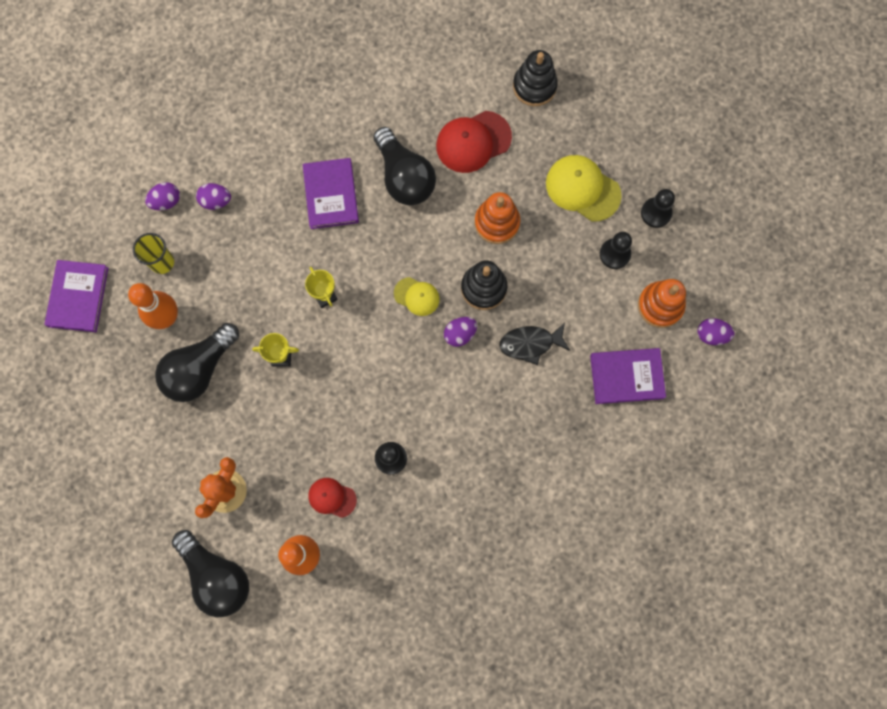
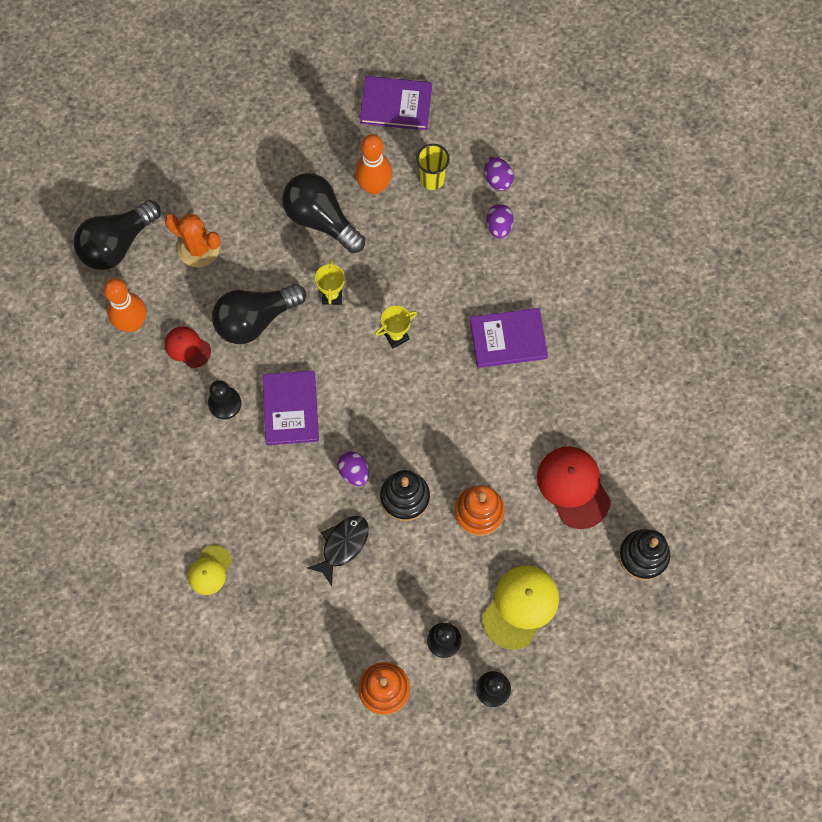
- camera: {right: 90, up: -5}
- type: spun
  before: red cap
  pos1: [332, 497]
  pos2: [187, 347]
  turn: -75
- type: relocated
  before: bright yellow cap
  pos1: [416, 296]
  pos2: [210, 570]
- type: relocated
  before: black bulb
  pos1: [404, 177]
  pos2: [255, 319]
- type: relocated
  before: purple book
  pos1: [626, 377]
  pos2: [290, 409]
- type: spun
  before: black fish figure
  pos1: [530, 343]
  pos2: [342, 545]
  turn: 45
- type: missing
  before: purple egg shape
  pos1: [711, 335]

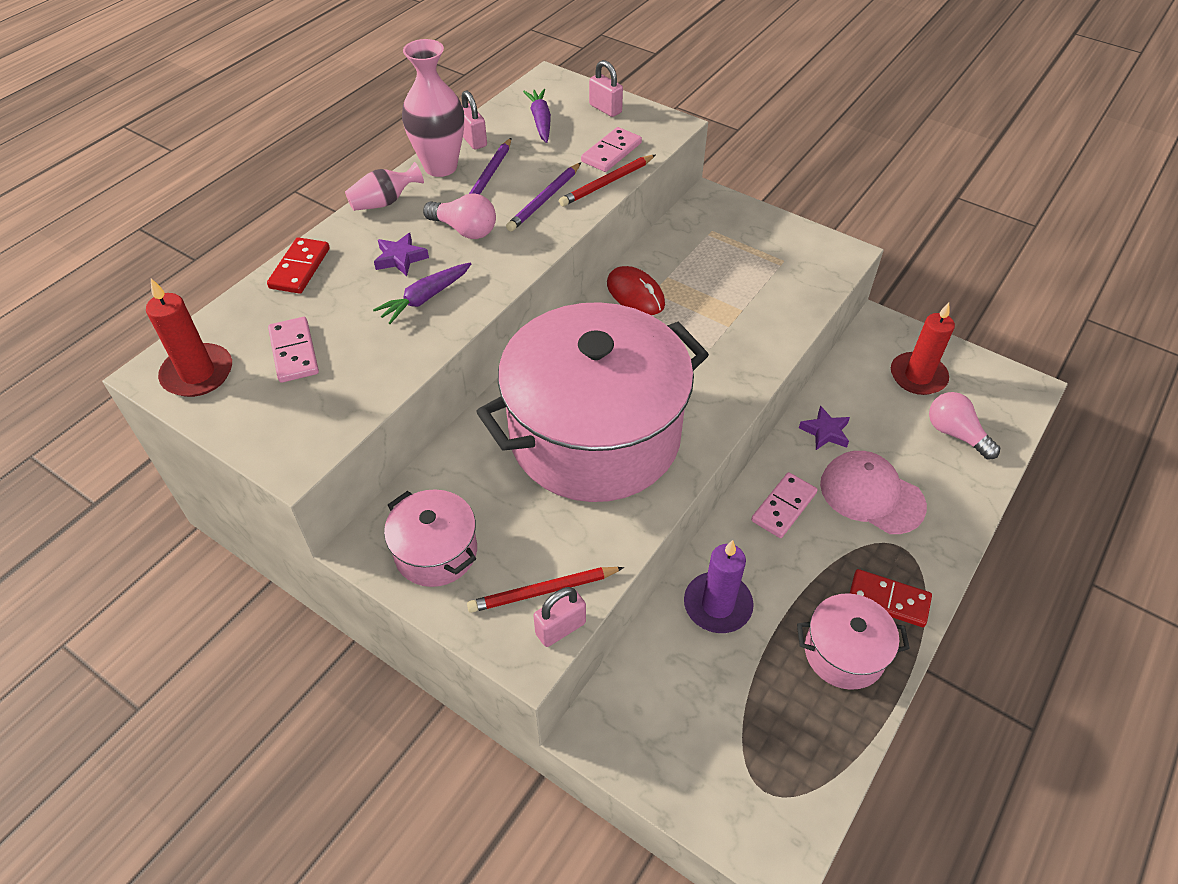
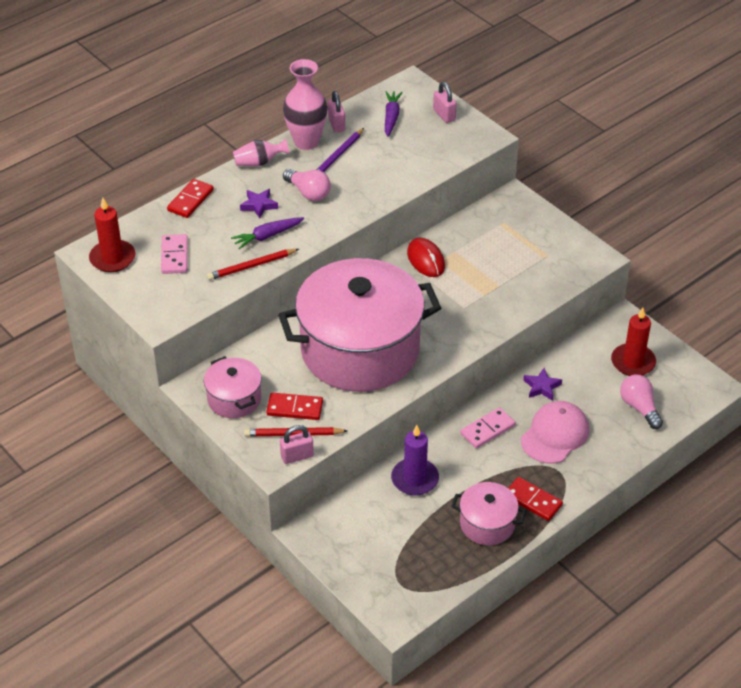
- camera: {right: 15, up: -5}
- type: relocated
  before: red wooden pencil
  pos1: [607, 183]
  pos2: [251, 266]
- type: appeared
  after: red domino
  pos2: [295, 408]
- type: spun
  before: pink cap
  pos1: [871, 495]
  pos2: [555, 435]
  turn: 75
- type: missing
  before: purple wooden pencil
  pos1: [544, 199]
- type: missing
  before: pink domino
  pos1: [611, 152]

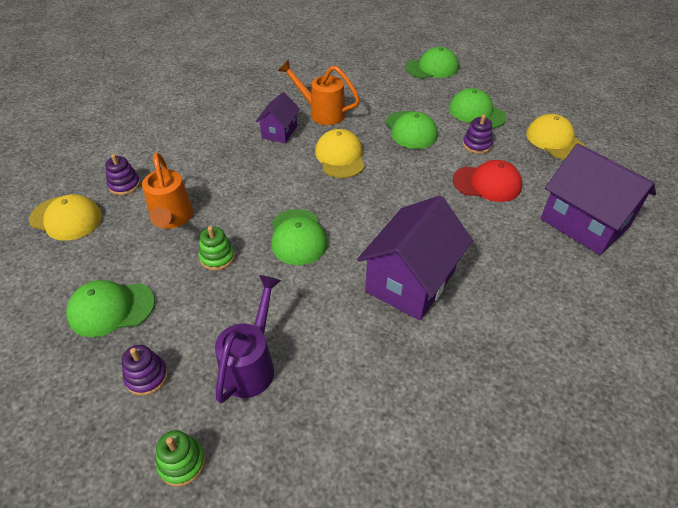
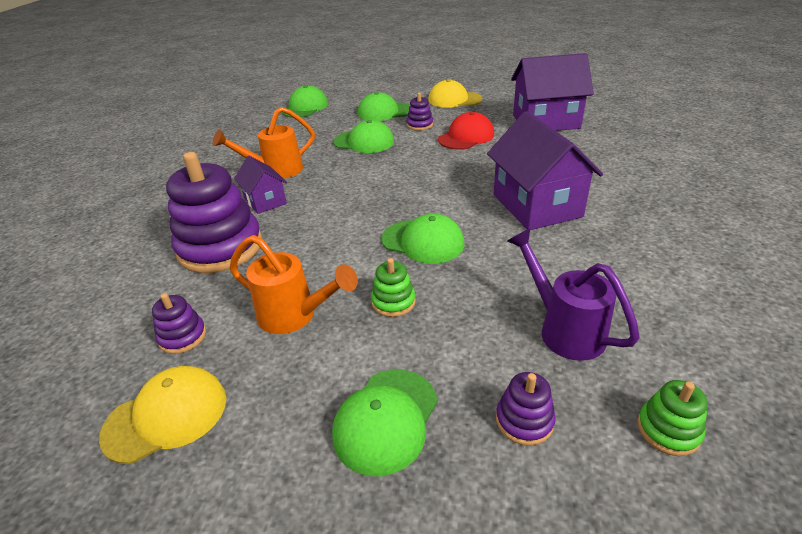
- camera: {right: -50, up: -10}
- type: appeared
  after: purple stacking rings
  pos2: [220, 247]
- type: missing
  before: bright yellow cap
  pos1: [340, 157]

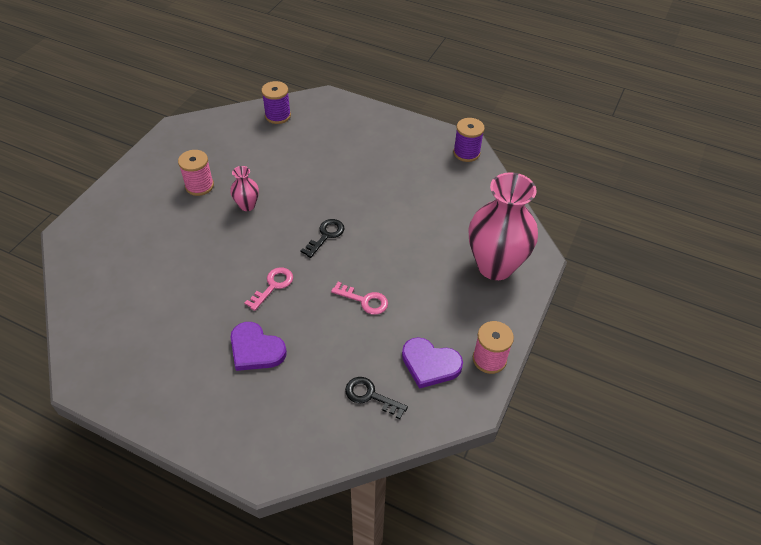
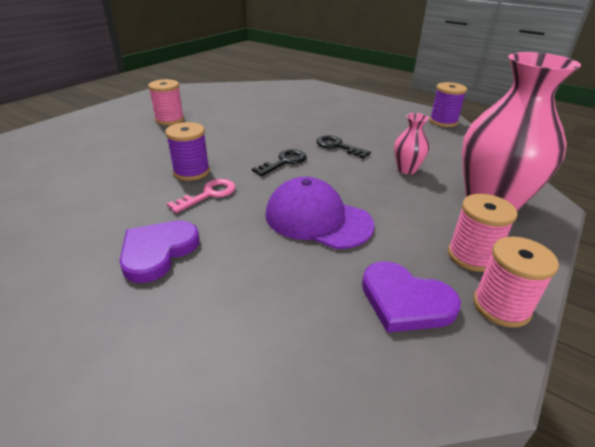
- camera: {right: 10, up: -15}
- type: spun
  before: purple heart
  pos1: [256, 349]
  pos2: [158, 252]
  turn: 75
- type: relocated
  before: purple bobbin
  pos1: [278, 116]
  pos2: [191, 172]
- type: exchanged
  before: pink door key
  after: purple cap
  pos1: [364, 300]
  pos2: [317, 219]
- type: relocated
  before: black door key
  pos1: [370, 396]
  pos2: [338, 146]
- type: relocated
  before: pink flower vase
  pos1: [247, 205]
  pos2: [406, 169]
- type: appeared
  after: pink bobbin
  pos2: [471, 256]

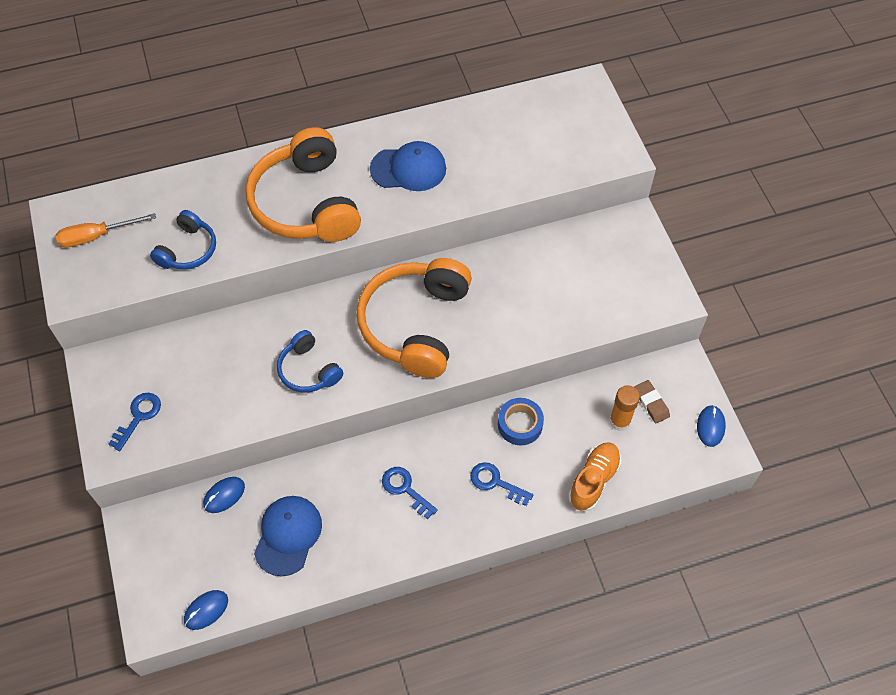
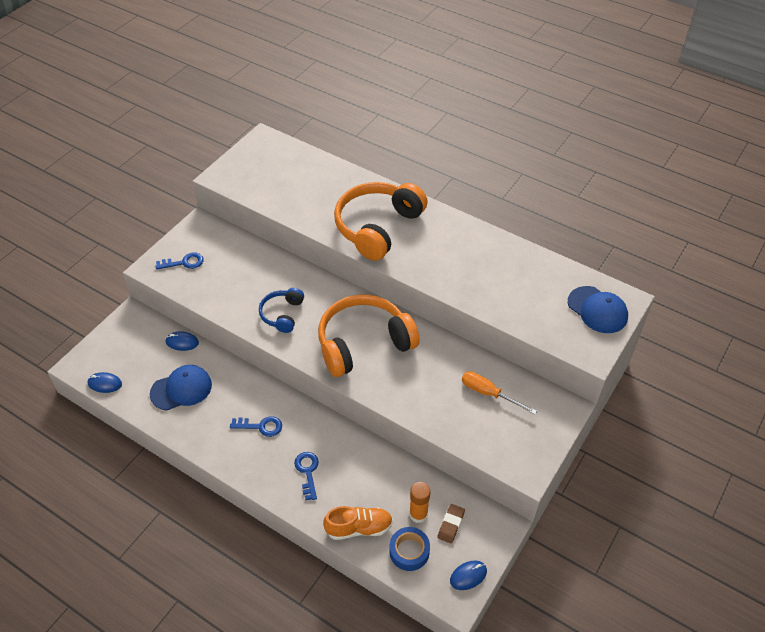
- camera: {right: 50, up: -10}
- type: spun
  before: cobalt door key
  pos1: [405, 489]
  pos2: [261, 426]
  turn: 90
- type: relocated
  before: cobalt sticky tape
  pos1: [520, 424]
  pos2: [409, 551]
- type: relocated
  before: bright orange screwdriver
  pos1: [96, 236]
  pos2: [489, 393]
- type: relocated
  before: cobalt cap
  pos1: [408, 169]
  pos2: [597, 310]
- type: missing
  before: cobalt over-ear headphones
  pos1: [188, 249]

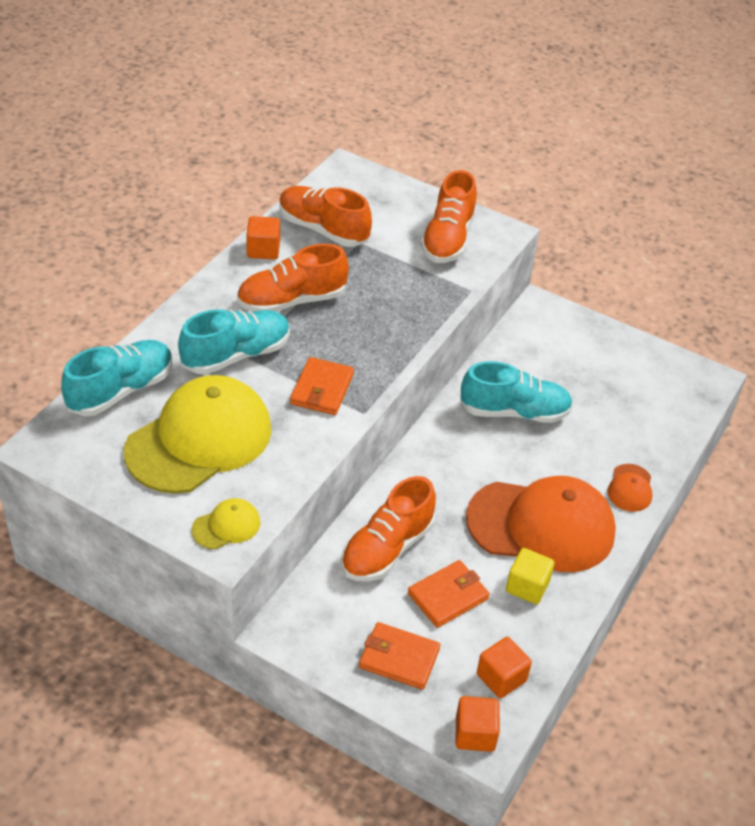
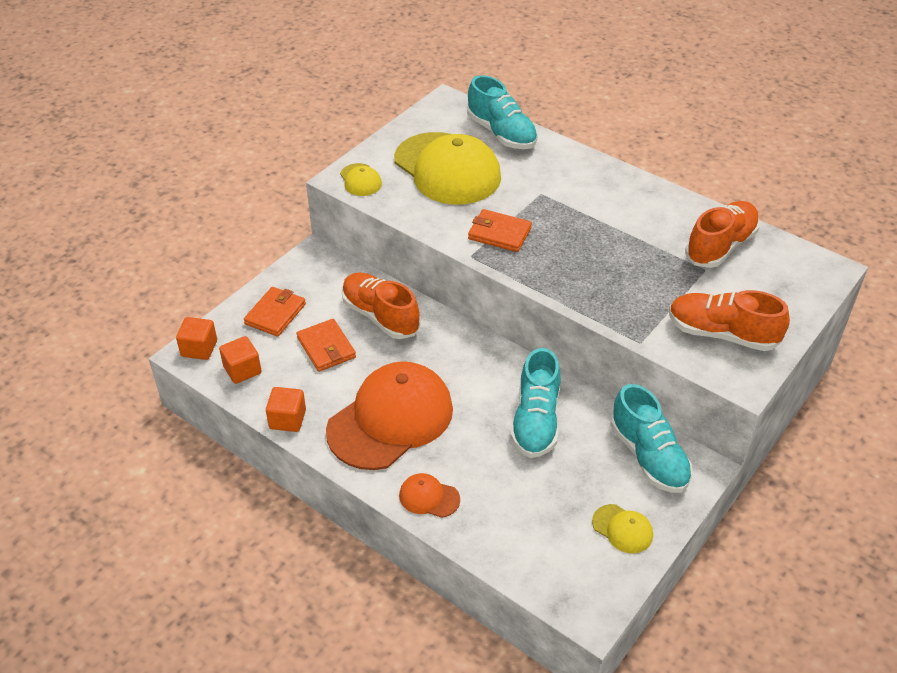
- camera: {right: 100, up: 0}
- type: relocated
  before: bright orange cube
  pos1: [263, 250]
  pos2: [287, 419]
- type: spun
  before: bright orange cap
  pos1: [541, 526]
  pos2: [391, 419]
  turn: -150
- type: appeared
  after: bright yellow cap
  pos2: [622, 529]
- type: relocated
  before: teal sneaker
  pos1: [236, 355]
  pos2: [648, 456]
- type: missing
  before: bright orange sneaker
  pos1: [292, 301]
- type: missing
  before: bright yellow cube
  pos1: [527, 586]

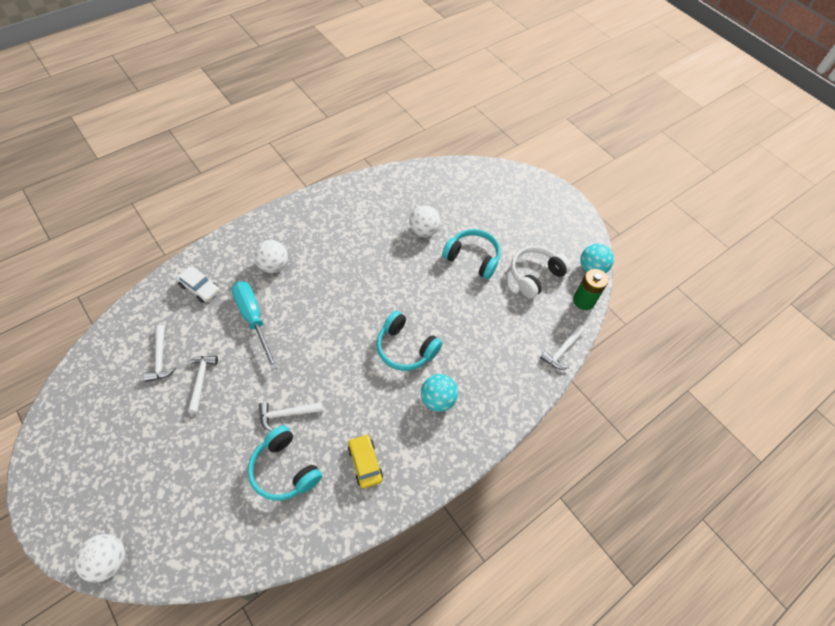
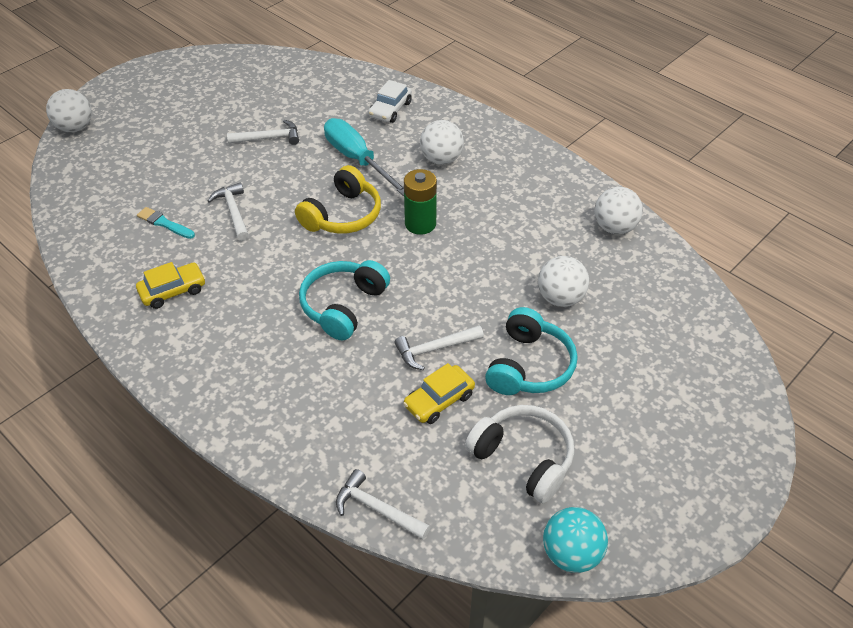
- camera: {right: 85, up: -10}
- type: exchanged
  before: teal over-ear headphones
  after: teal paint brush
  pos1: [284, 470]
  pos2: [164, 223]
- type: appeared
  after: bright yellow over-ear headphones
  pos2: [343, 215]
- type: spun
  before: teal screwdriver
  pos1: [253, 319]
  pos2: [357, 159]
  turn: -90
- type: relocated
  before: pure white hammer
  pos1: [160, 358]
  pos2: [435, 349]
- type: appeared
  after: bright yellow car
  pos2: [439, 400]
- type: relocated
  before: green battery
  pos1: [583, 301]
  pos2: [420, 224]
- type: appeared
  after: pure white play ball
  pos2: [614, 227]
- type: missing
  before: teal play ball
  pos1: [437, 399]

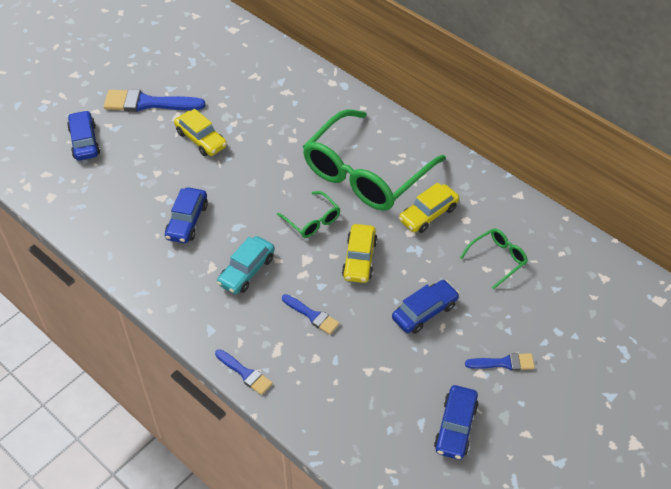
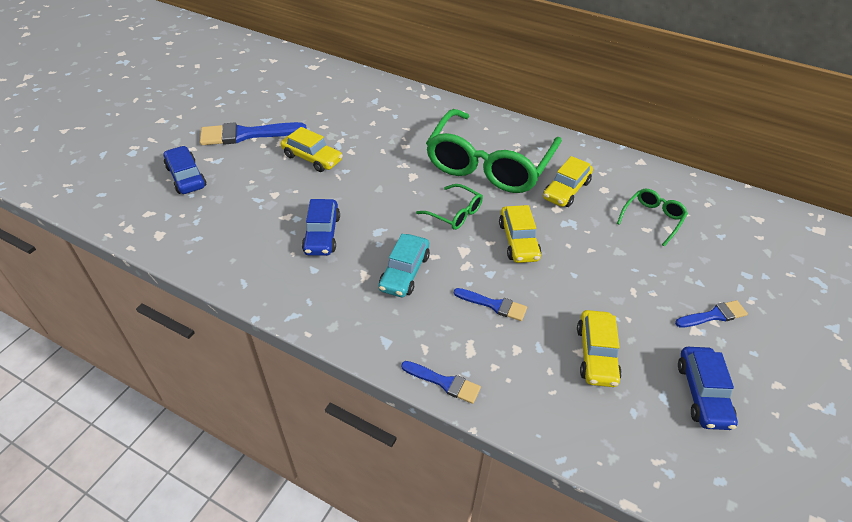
- camera: {right: -15, up: -5}
- type: appeared
  after: bright yellow car
  pos2: [596, 354]
- type: missing
  before: cobalt car
  pos1: [424, 312]

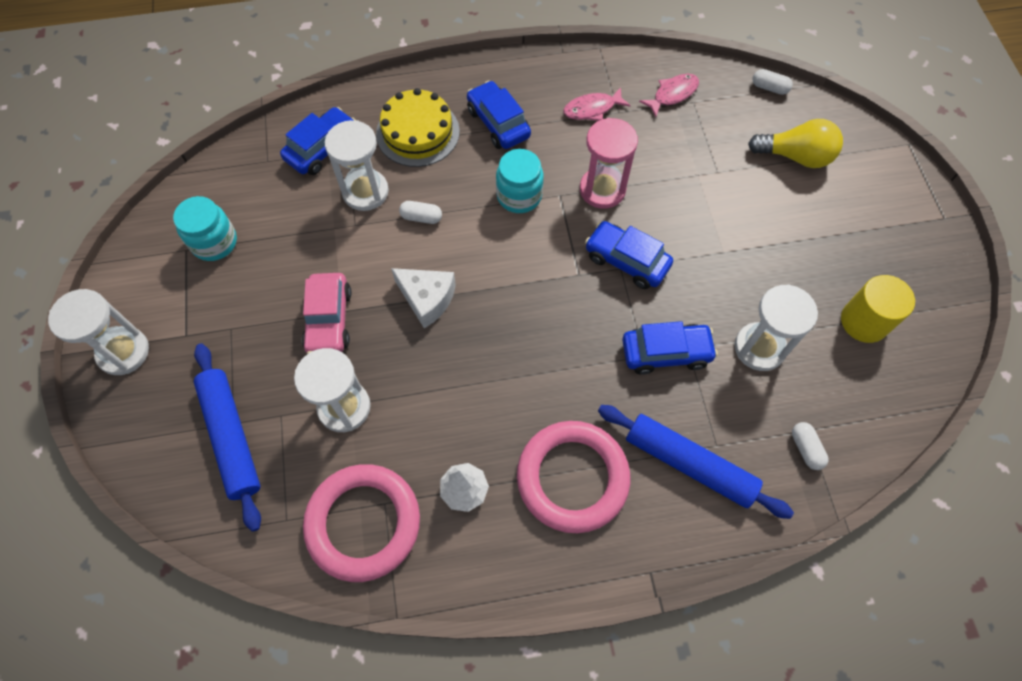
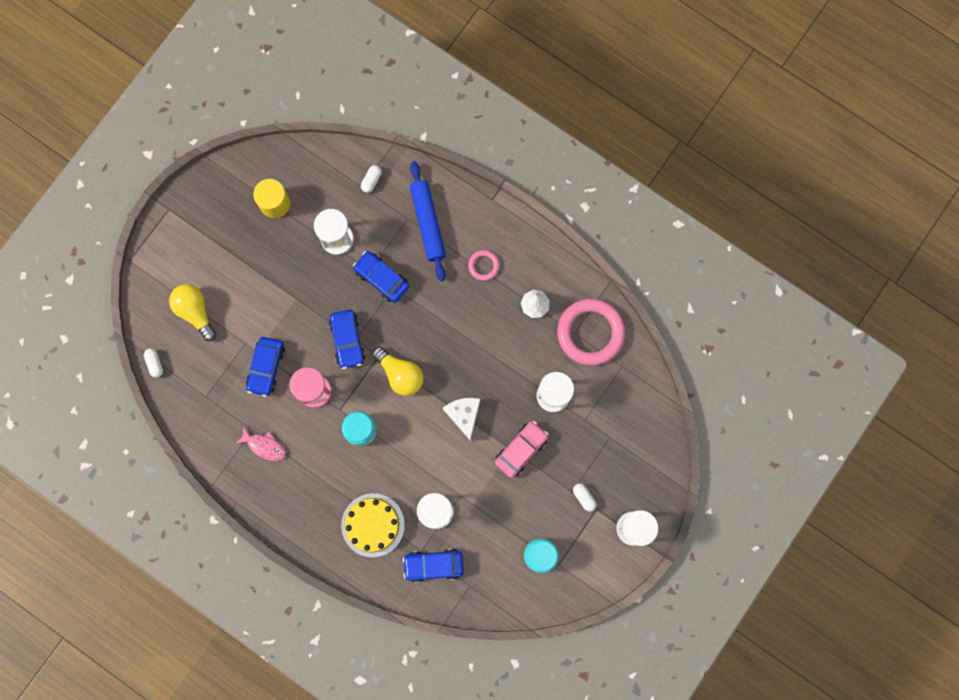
- camera: {right: -135, up: 15}
- type: relocated
  before: cobalt car
  pos1: [498, 123]
  pos2: [266, 368]
- type: appeared
  after: bright yellow bulb
  pos2: [400, 374]
- type: size
  before: pink torus
  pos1: [572, 478]
  pos2: [483, 266]
  scale: 0.47
- type: relocated
  before: pure white capsule
  pos1: [421, 217]
  pos2: [584, 497]
- type: missing
  before: cobalt rolling pin
  pos1: [232, 437]
- type: missing
  before: pink fish figure
  pos1: [672, 94]

